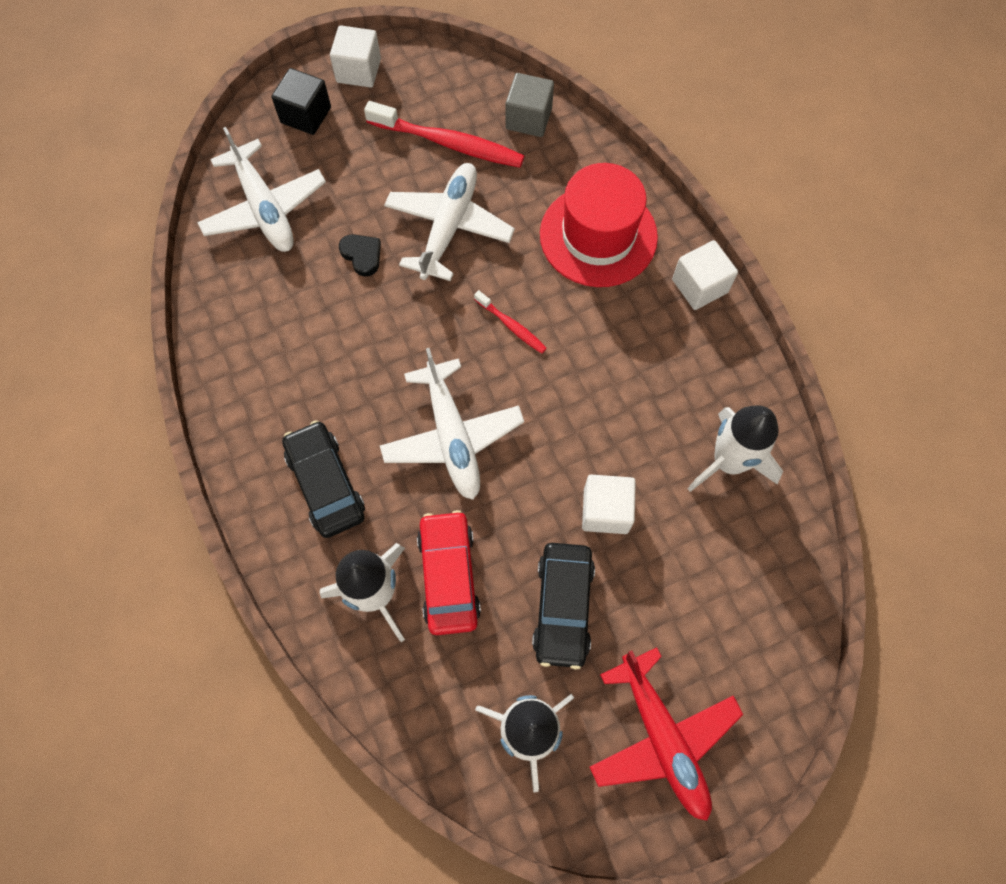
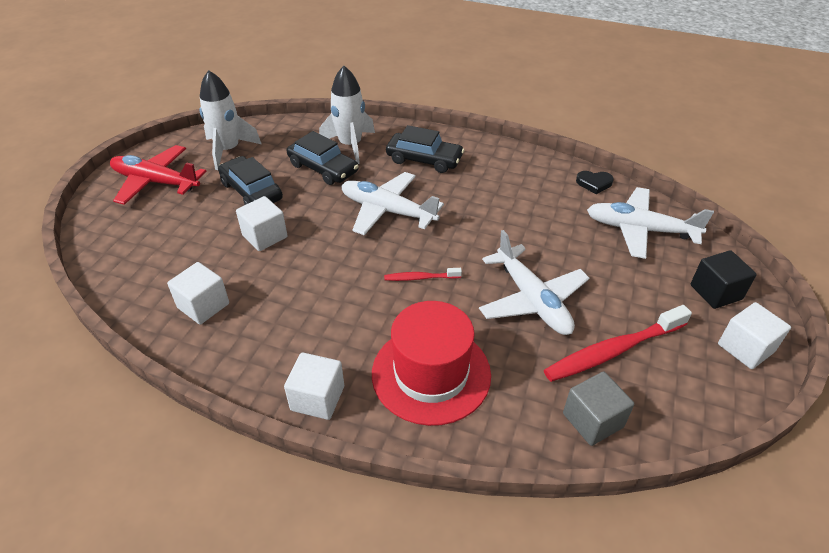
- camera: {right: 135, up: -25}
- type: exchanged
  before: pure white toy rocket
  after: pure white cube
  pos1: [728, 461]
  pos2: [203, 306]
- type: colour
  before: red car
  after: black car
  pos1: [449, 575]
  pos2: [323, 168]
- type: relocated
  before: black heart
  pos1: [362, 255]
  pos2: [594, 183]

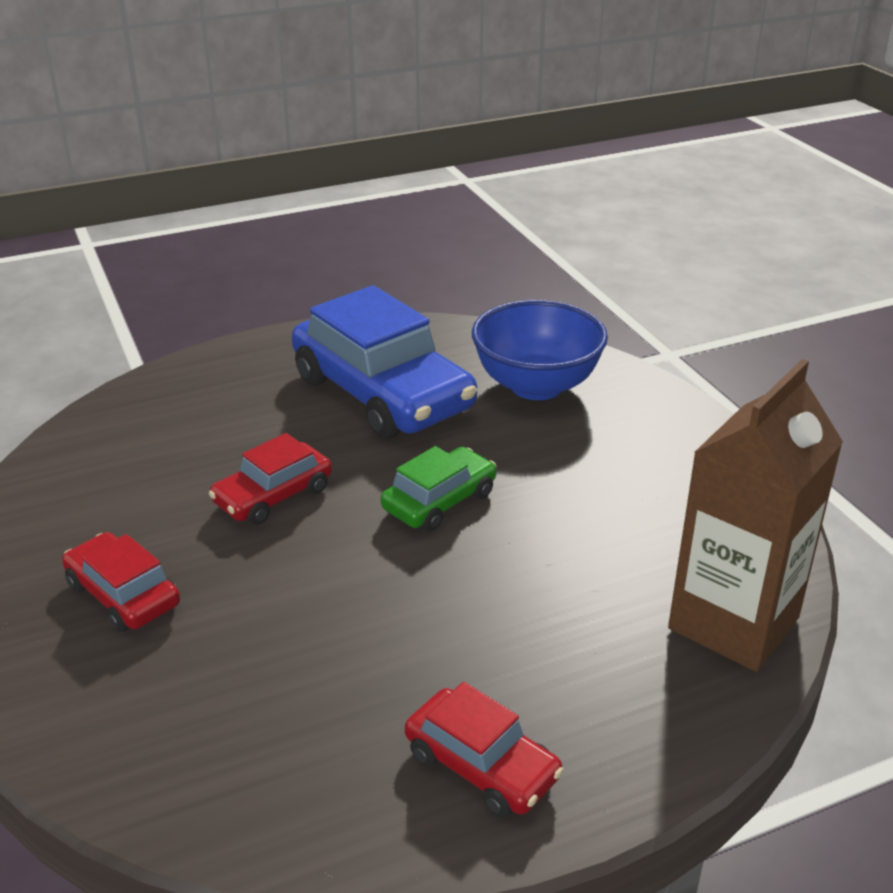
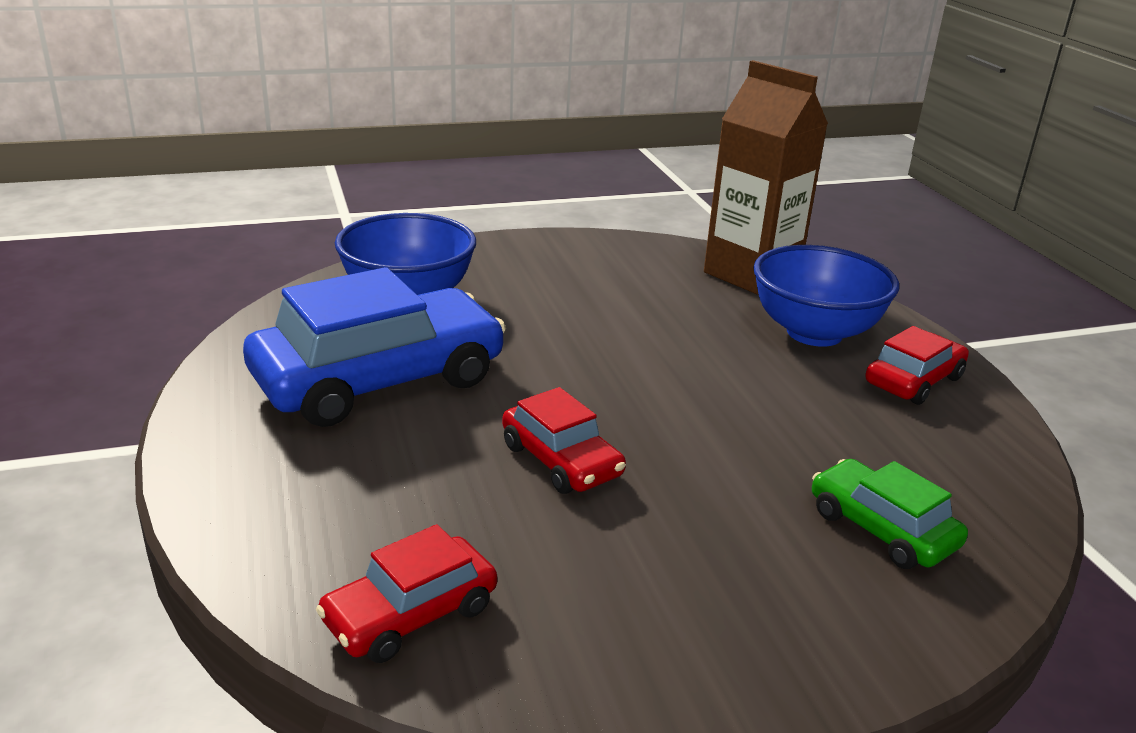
- camera: {right: -85, up: -5}
- type: relocated
  before: red car
  pos1: [123, 595]
  pos2: [410, 614]
- type: appeared
  after: cobalt deep dish
  pos2: [814, 333]
- type: relocated
  before: green car
  pos1: [439, 501]
  pos2: [881, 529]

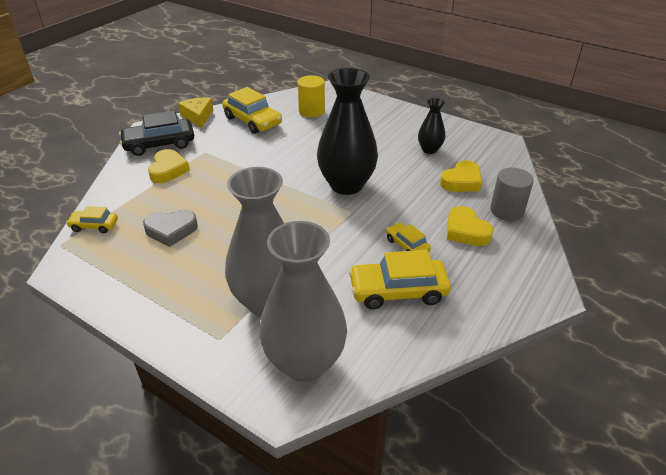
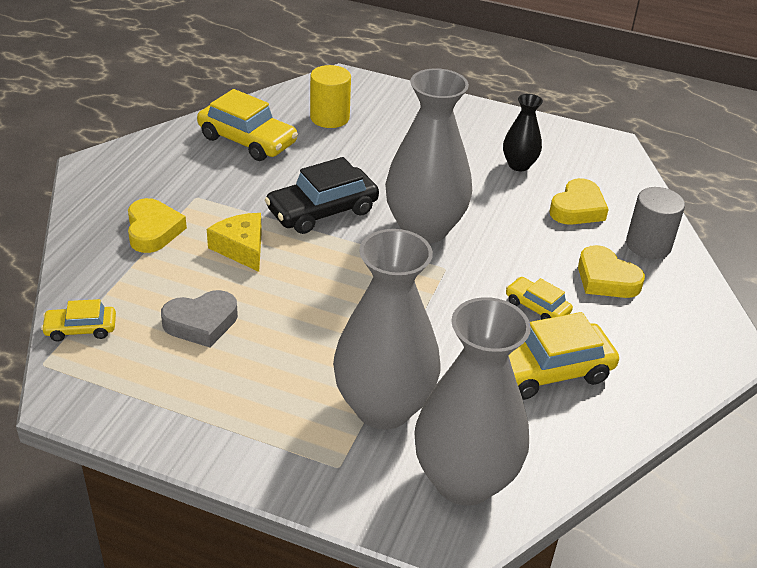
- camera: {right: -15, up: 0}
- type: relocated
  before: bright yellow piece of cheese
  pos1: [198, 116]
  pos2: [241, 248]
- type: relocated
  before: black car
  pos1: [159, 144]
  pos2: [322, 211]
- type: colour
  before: black flower vase
  after: ash-grey flower vase
  pos1: [346, 185]
  pos2: [424, 229]

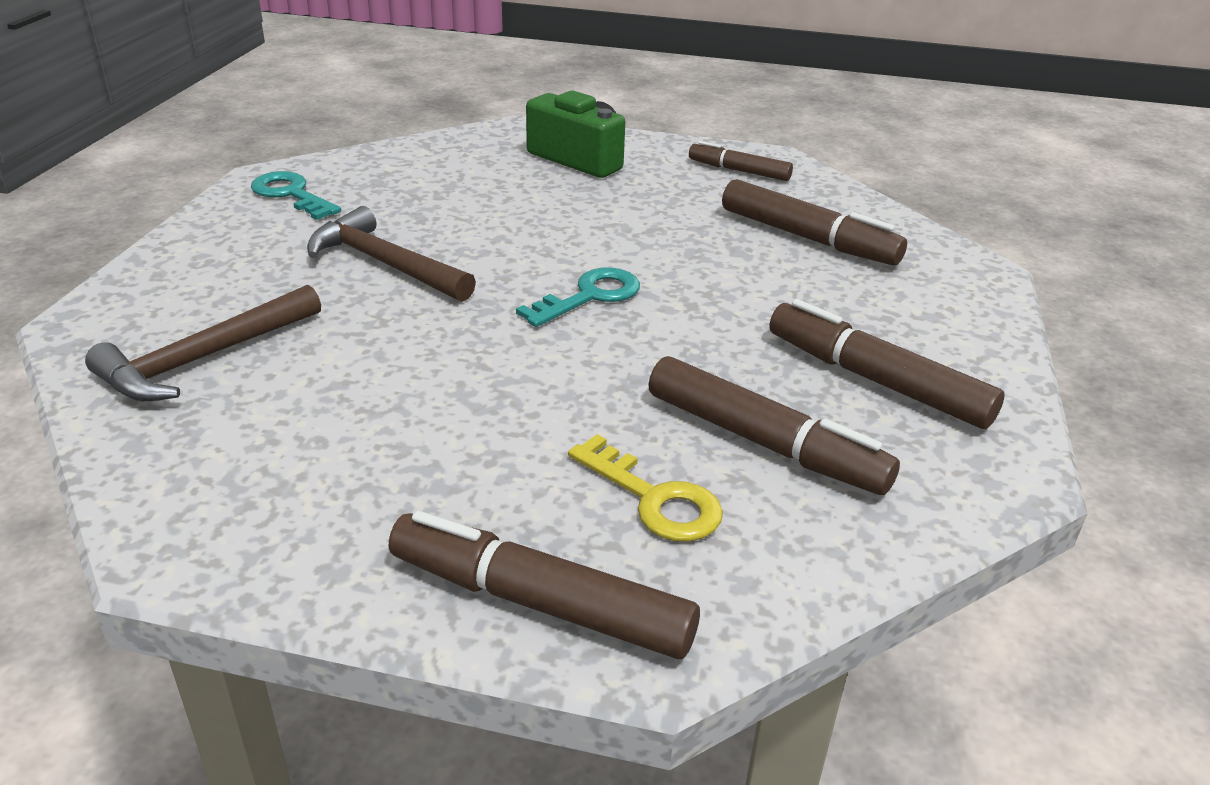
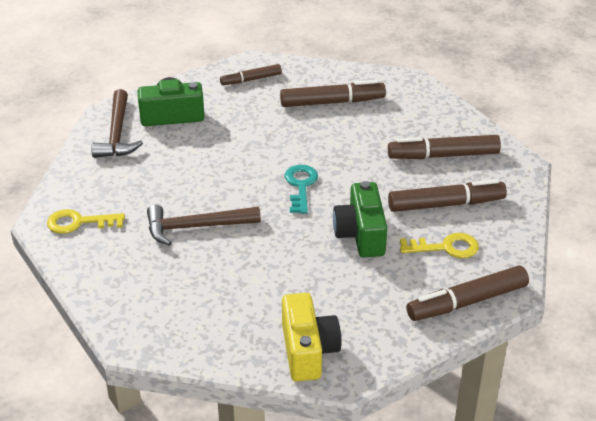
- camera: {right: -45, up: 5}
- type: colour
  before: teal door key
  after: bright yellow door key
  pos1: [291, 194]
  pos2: [79, 222]
- type: relocated
  before: dark brown hammer
  pos1: [204, 359]
  pos2: [117, 134]
- type: appeared
  after: bright yellow compact camera
  pos2: [308, 351]
- type: appeared
  after: green compact camera
  pos2: [361, 234]

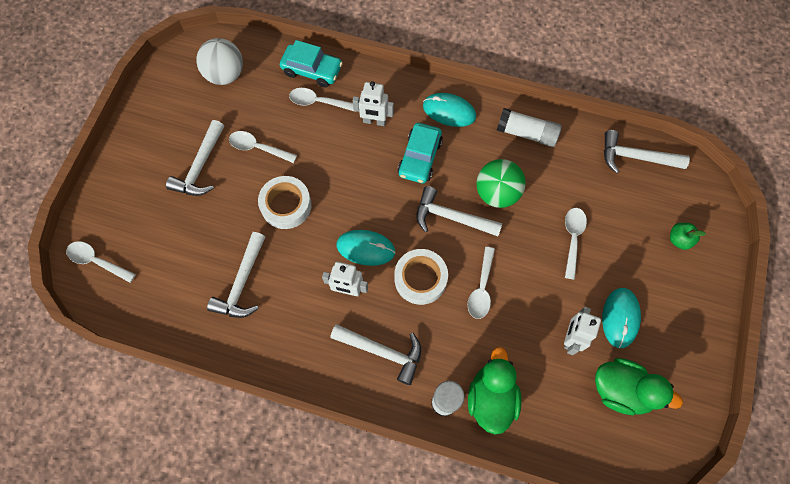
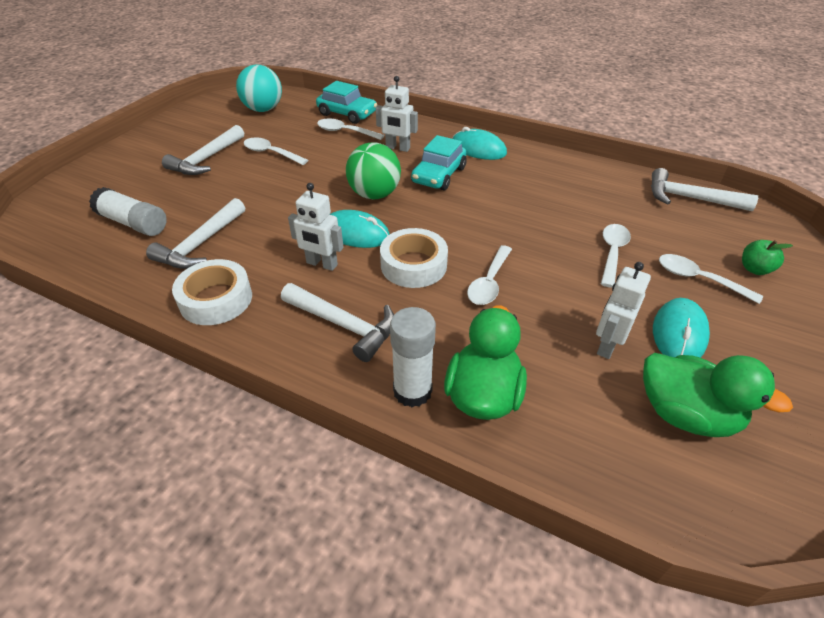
- camera: {right: 10, up: -25}
- type: relocated
  before: pure white stick of glue
  pos1: [526, 133]
  pos2: [133, 223]
- type: relocated
  before: pure white sticky tape
  pos1: [286, 205]
  pos2: [216, 299]
- type: colour
  before: pure white play ball
  after: teal play ball
  pos1: [225, 75]
  pos2: [263, 109]
- type: relocated
  before: green play ball
  pos1: [497, 193]
  pos2: [374, 194]
- type: relocated
  before: pure white spoon
  pos1: [97, 261]
  pos2: [698, 279]
- type: missing
  before: pure white hammer
  pos1: [451, 217]

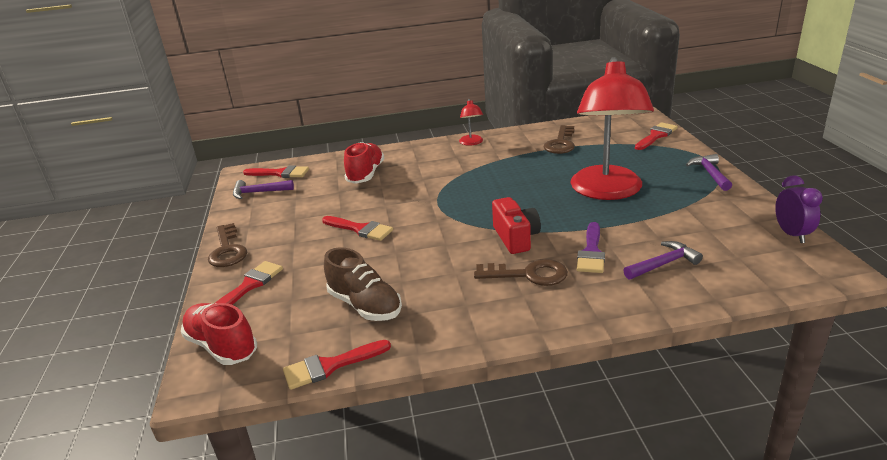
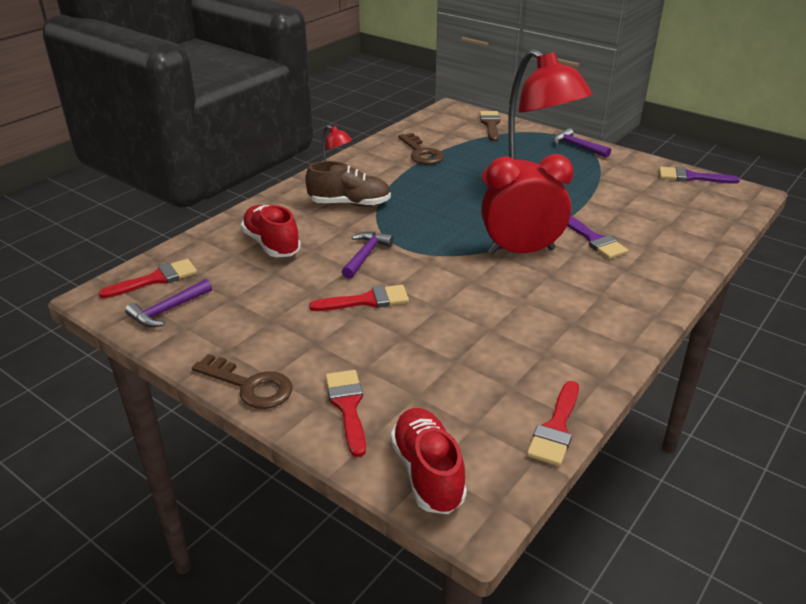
- camera: {right: -45, up: 5}
- type: relocated
  before: dark brown sneaker
  pos1: [365, 305]
  pos2: [350, 204]
- type: relocated
  before: purple hammer
  pos1: [663, 264]
  pos2: [366, 255]
- type: spun
  before: red sneaker
  pos1: [222, 346]
  pos2: [427, 473]
  turn: 75
- type: colour
  before: red paint brush
  after: dark brown paint brush
  pos1: [656, 136]
  pos2: [490, 124]
- type: exchanged
  before: red compact camera
  after: red bedside clock
  pos1: [516, 238]
  pos2: [521, 251]
- type: exchanged
  before: purple bedside clock
  after: purple paint brush
  pos1: [791, 234]
  pos2: [691, 177]
- type: missing
  before: dark brown door key
  pos1: [528, 274]

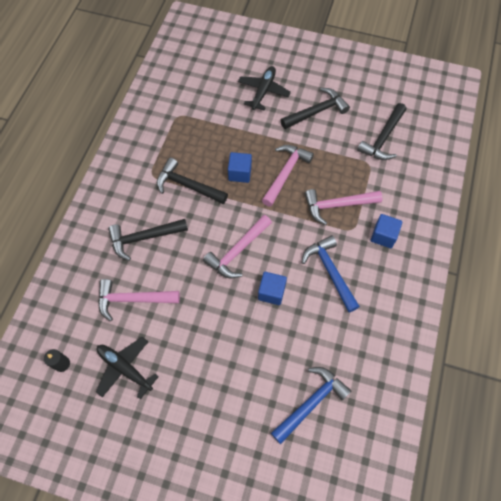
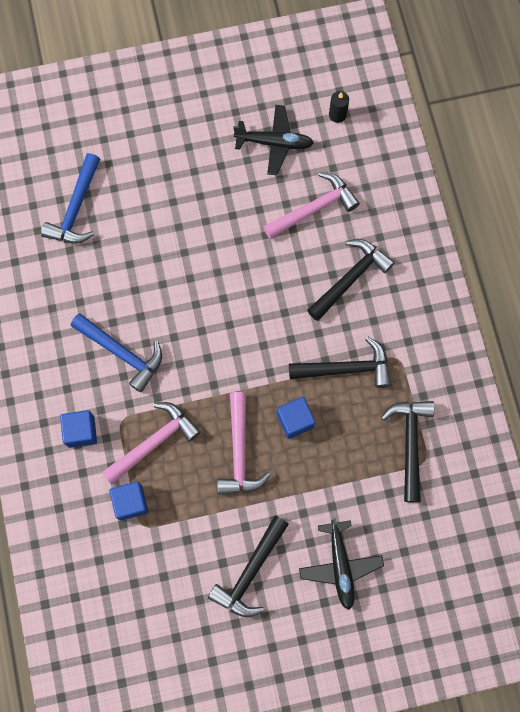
- camera: {right: 150, up: 10}
- type: relocated
  before: cobalt cube
  pos1: [271, 292]
  pos2: [130, 502]
- type: relocated
  before: black hammer
  pos1: [383, 138]
  pos2: [410, 443]
- type: missing
  before: pink hammer
  pos1: [237, 251]

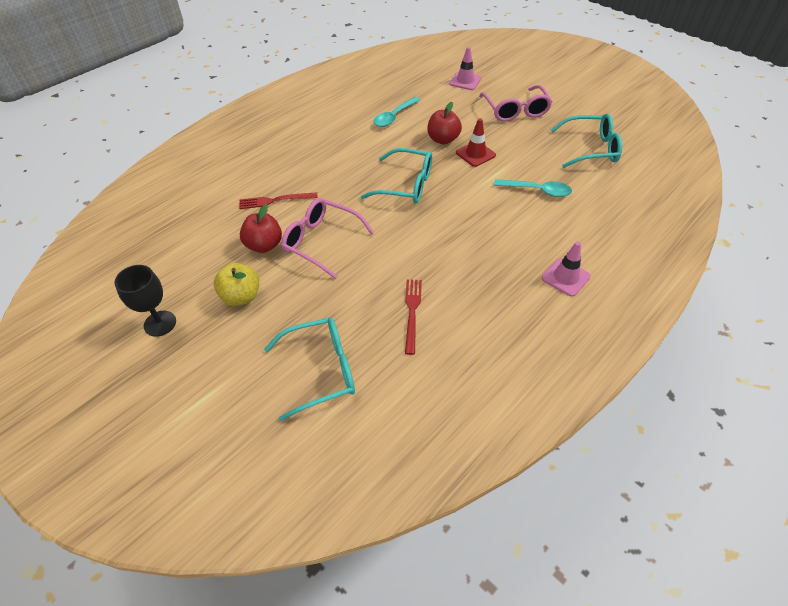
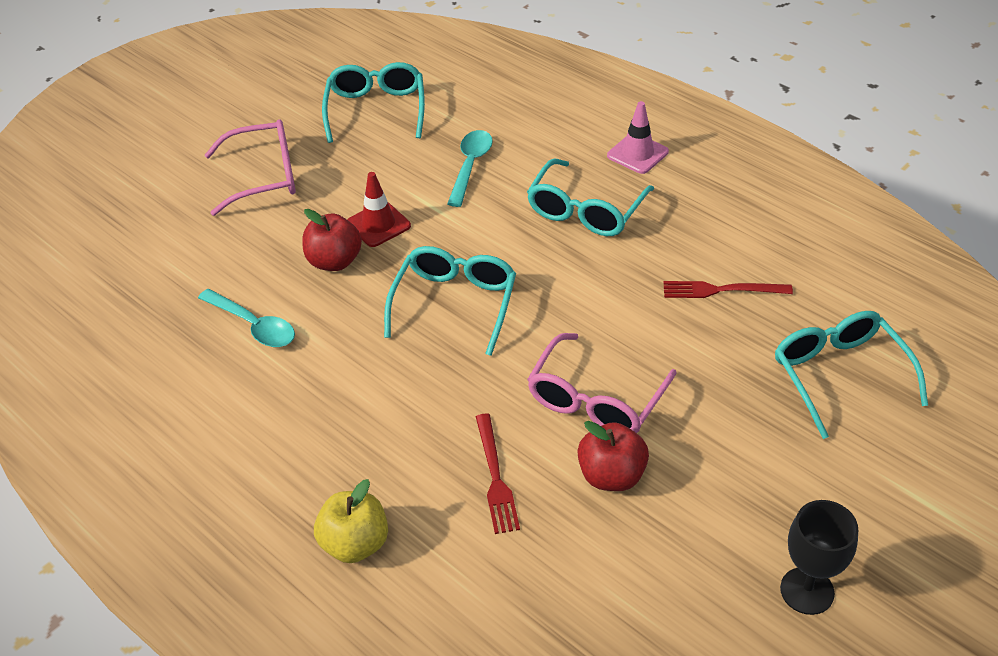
- camera: {right: -90, up: -5}
- type: relocated
  before: bright yellow apple fruit
  pos1: [241, 296]
  pos2: [355, 544]
- type: appeared
  after: teal spectacles
  pos2: [585, 211]
- type: missing
  before: pink safety cone
  pos1: [465, 81]

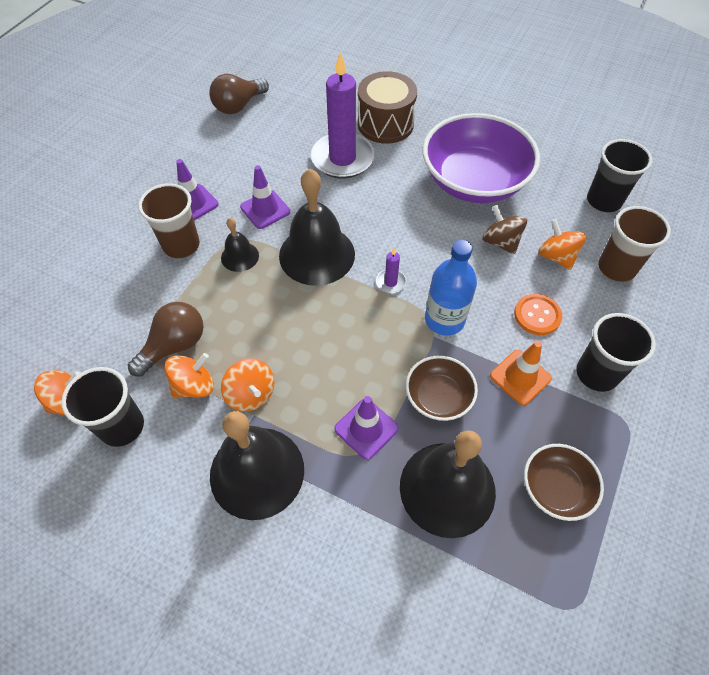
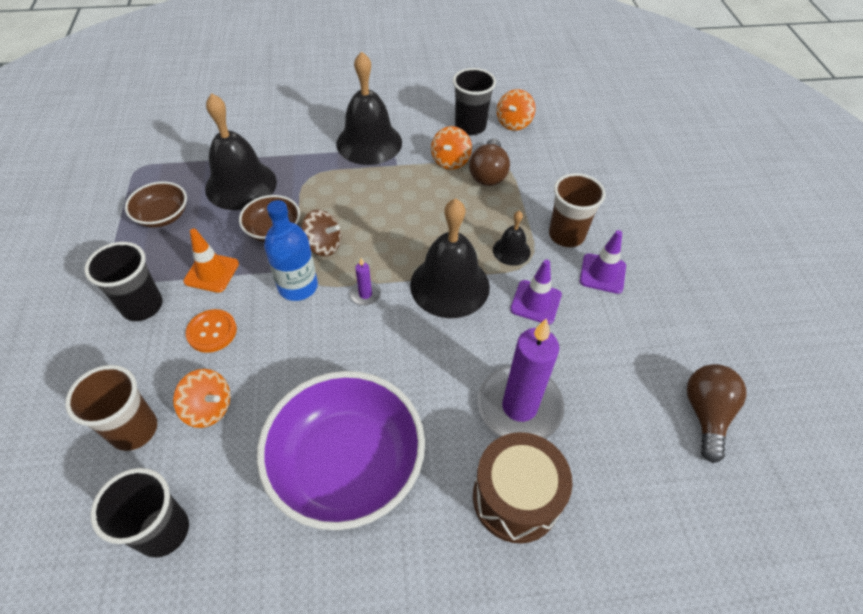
- camera: {right: 145, up: -5}
- type: relocated
  before: dark brown spinning top
  pos1: [500, 242]
  pos2: [323, 245]
- type: missing
  before: bright orange spinning top
  pos1: [251, 394]
- type: missing
  before: purple safety cone
  pos1: [366, 428]

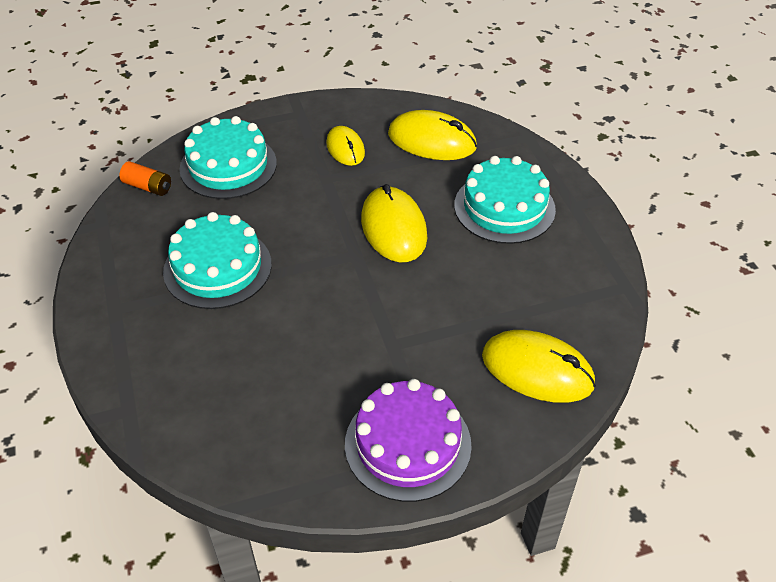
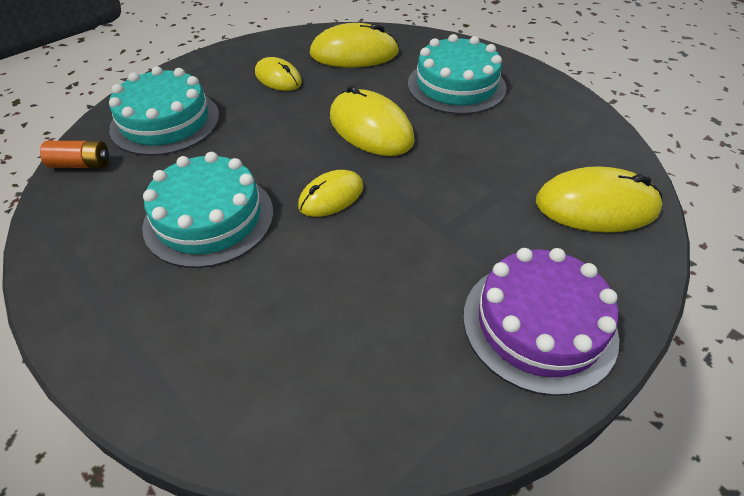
- camera: {right: -25, up: 0}
- type: appeared
  after: bright yellow mouse
  pos2: [331, 196]

